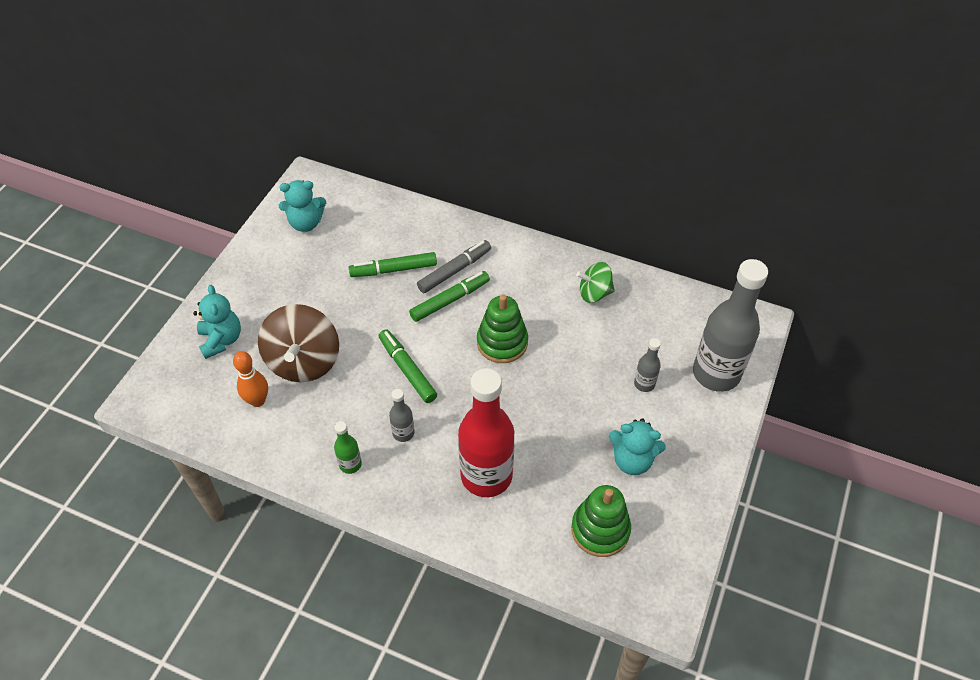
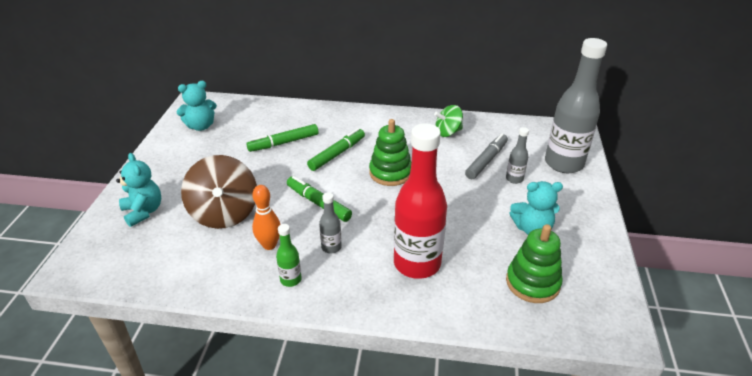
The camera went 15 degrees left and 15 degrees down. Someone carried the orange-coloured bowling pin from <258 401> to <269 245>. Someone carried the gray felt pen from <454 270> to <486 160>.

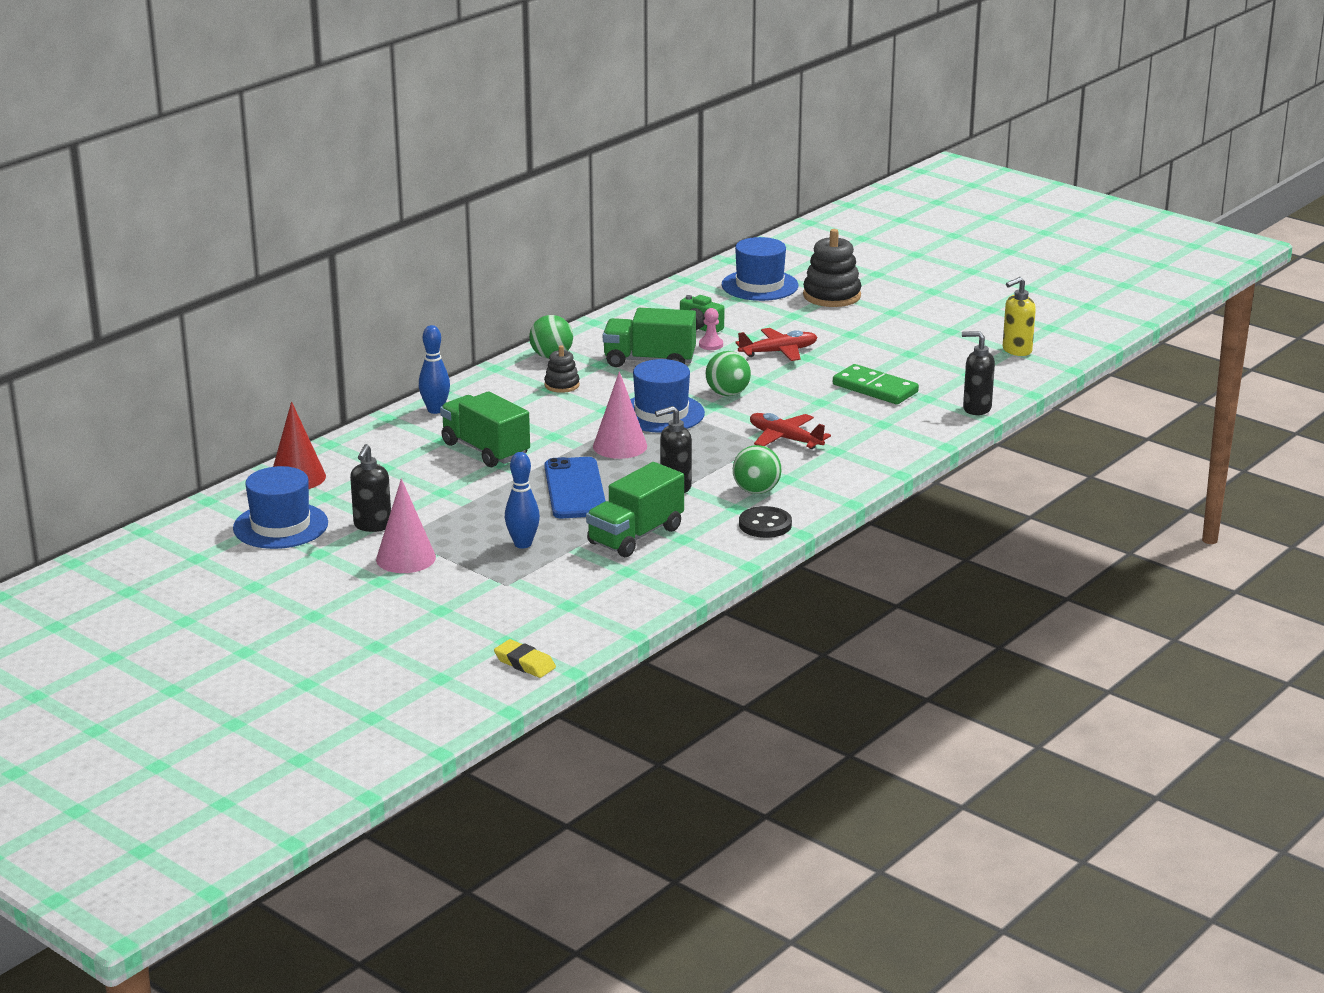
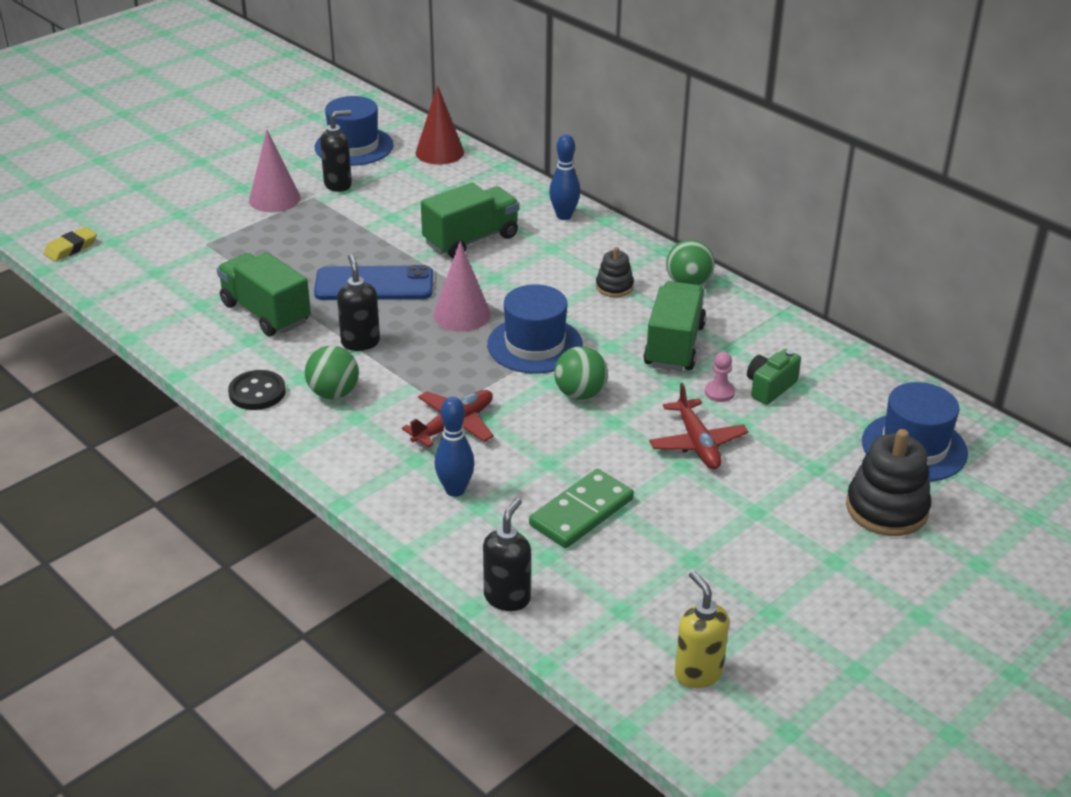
The camera went 95 degrees right and 10 degrees up. Someone rotated the black soap pump at <372 526> by 135 degrees clockwise. Someone carried the royal blue bowling pin from <523 544> to <455 490>.

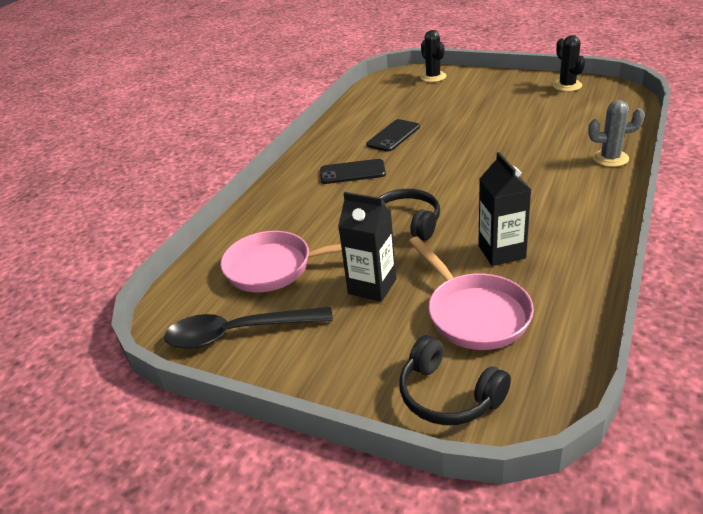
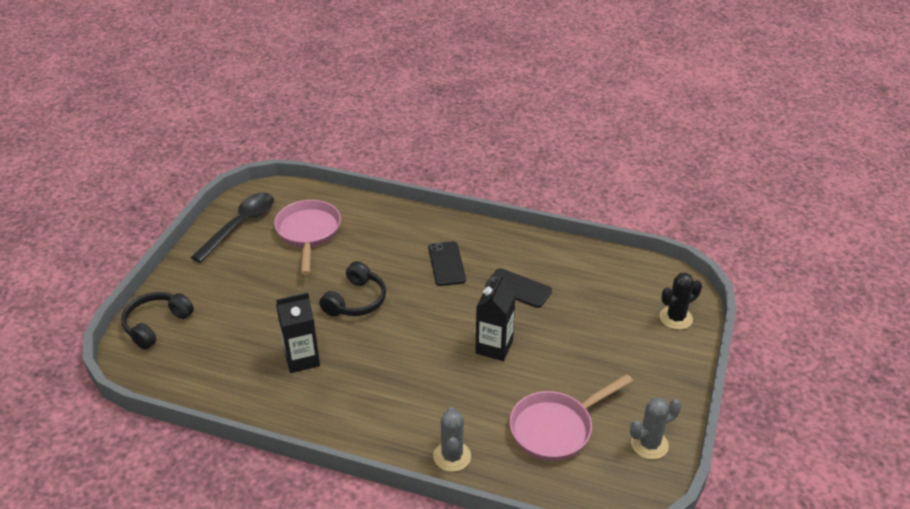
The camera went 80 degrees right and 5 degrees up. Someone rotated the black teaspoon at <238 333> by 45 degrees clockwise. Someone carried the black juice carton from <372 286> to <494 347>. Someone carried the rose-pink pan from <474 313> to <556 428>. Someone repainted the black saguaro cactus at <567 86>, which became the gray saguaro cactus at <649 444>.

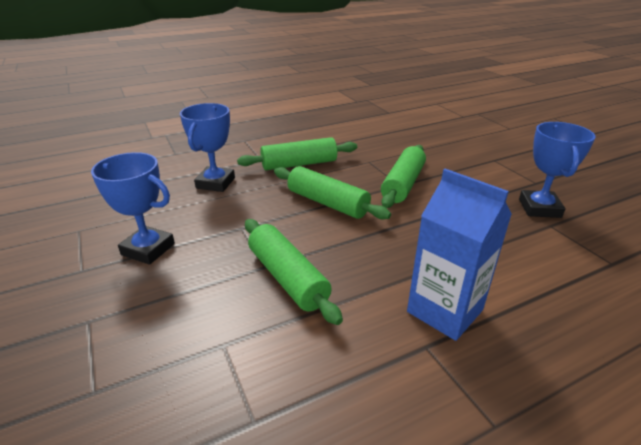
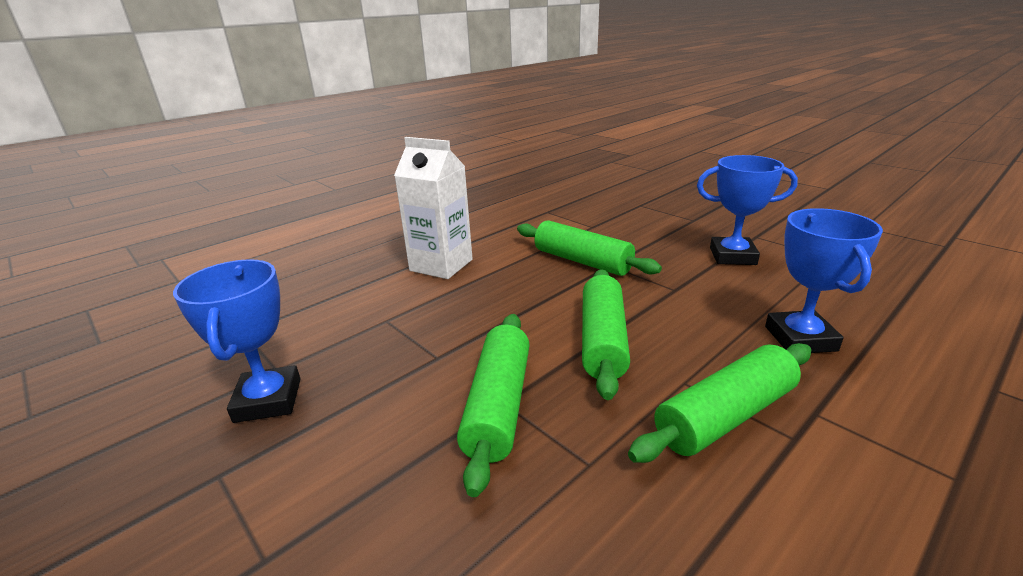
The camera went 165 degrees right and 5 degrees down. Someone rotated the emerald pastry roller at <327 203> by 75 degrees clockwise. Someone repainted the royal blue juice carton at <444 311>, which became the snow-white juice carton at <441 265>.

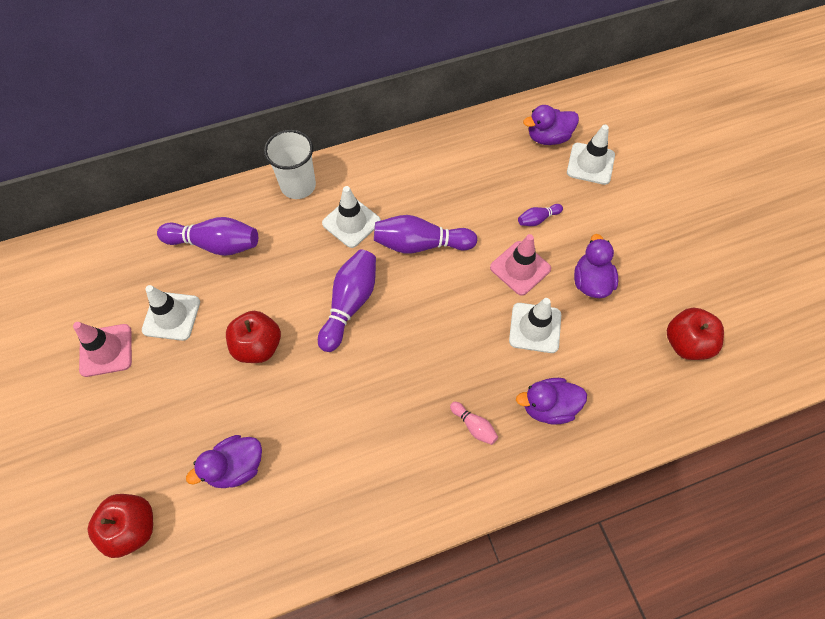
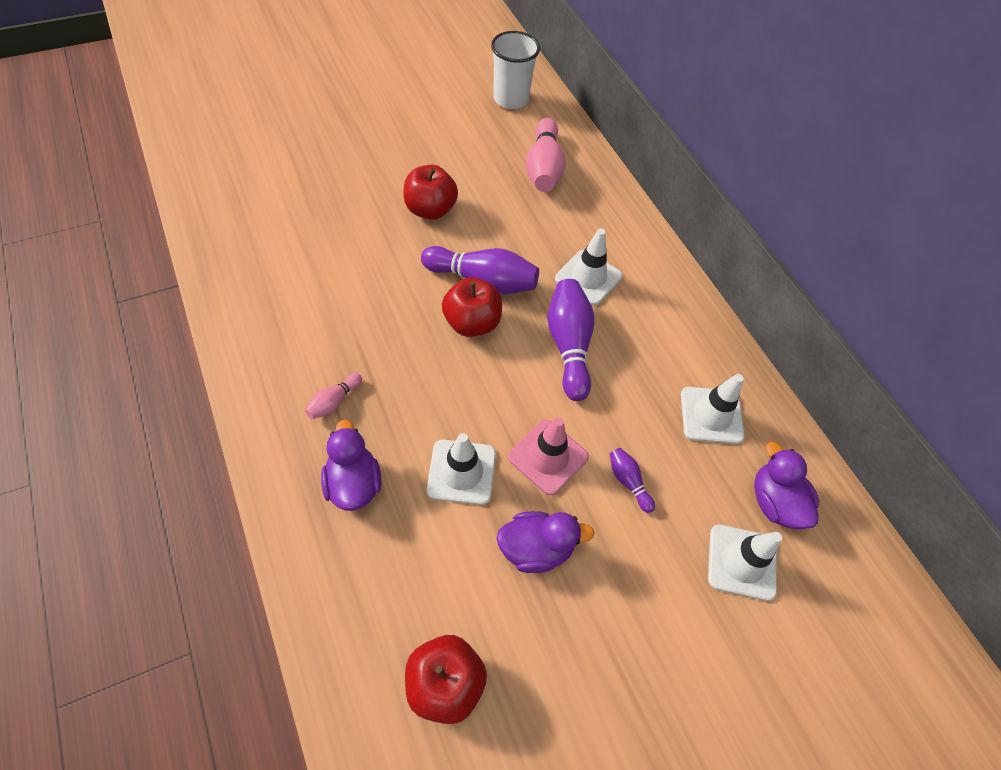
The camera went 80 degrees right and 5 degrees down. Someone took away the rose-pink road cone at <106 350>. Someone carried the red apple from <132 527> to <472 323>. Someone carried the snow-white road cone from <171 316> to <711 415>. Someone repainted the purple bowling pin at <215 244>, which became the rose-pink bowling pin at <543 168>. Someone took away the purple duck at <236 467>. Someone carried the snow-white cup from <298 185> to <511 99>.

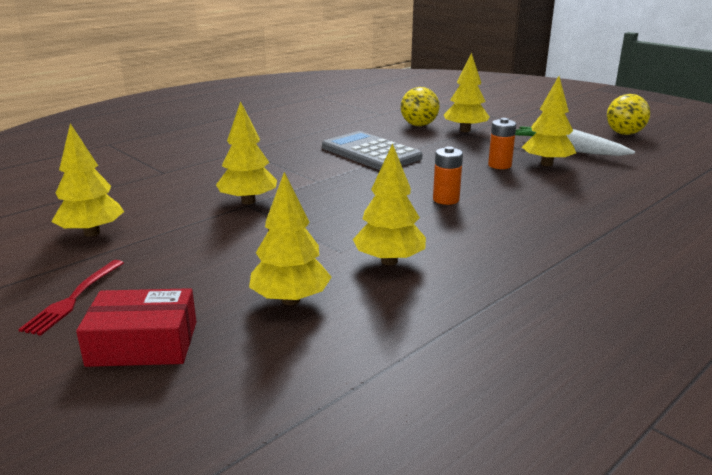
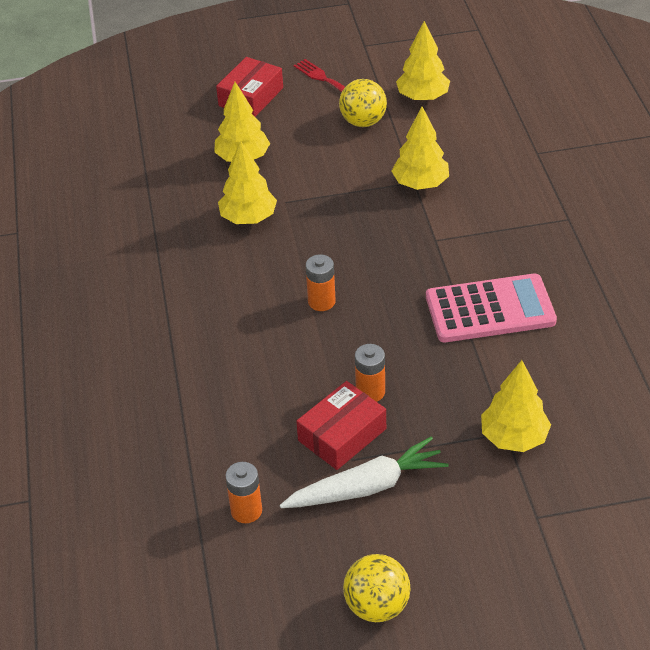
The camera went 125 degrees right and 20 degrees up. Someone repainted the gray adding machine at <370 153>, which became the rose-pink adding machine at <490 309>. Someone carried the yellow play ball from <419 125> to <363 122>. Someone swapped the yellow fir tree at <546 164> for the red package at <342 435>. Someone put down the orange-coloured battery at <246 510>.

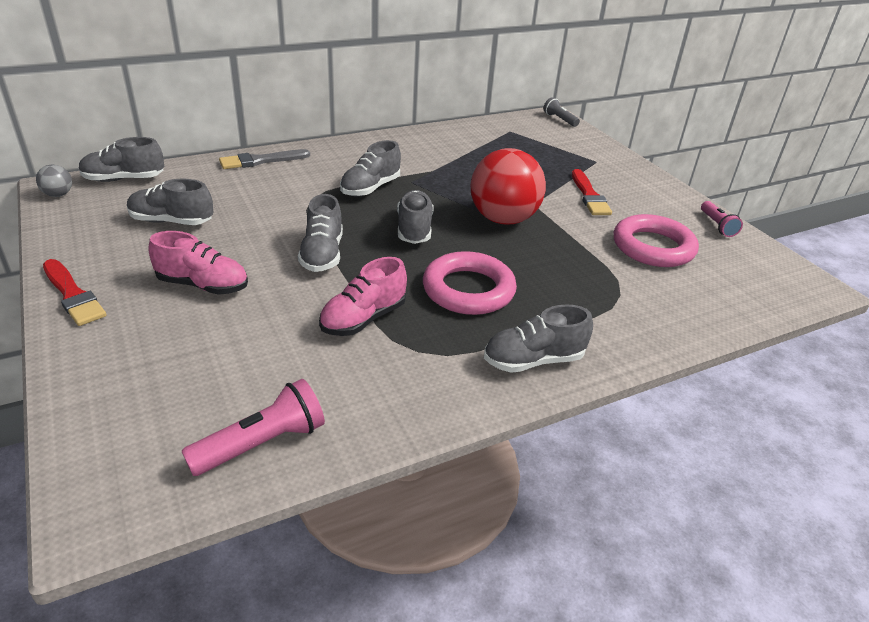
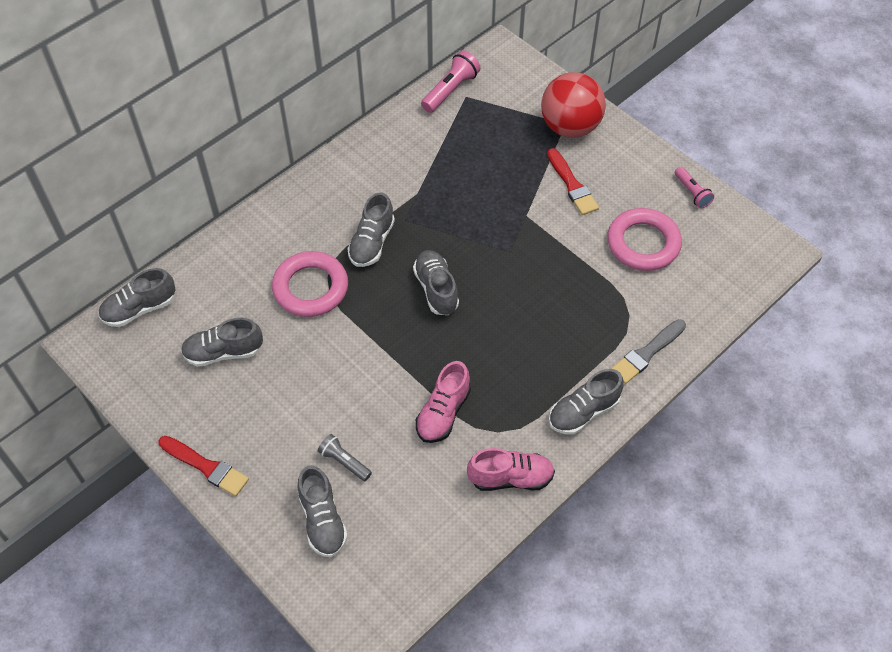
The camera went 15 degrees left and 20 degrees up. Someone took away the gray play ball at <58 195>. Someone carried the rose-pink lace-up shoe from <203 285> to <510 478>. Someone carried the rose-pink flashlight from <262 443> to <450 90>. Someone carried the gray paintbrush from <261 161> to <646 353>. Someone carried the gray lace-up shoe from <322 254> to <322 520>. Someone carried the rose-pink torus from <468 290> to <310 288>. Someone carried the red play ball from <503 219> to <570 127>. Someone carried the gray flashlight from <559 119> to <344 462>.

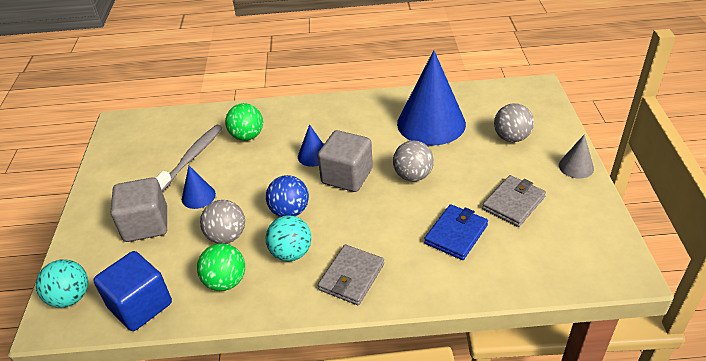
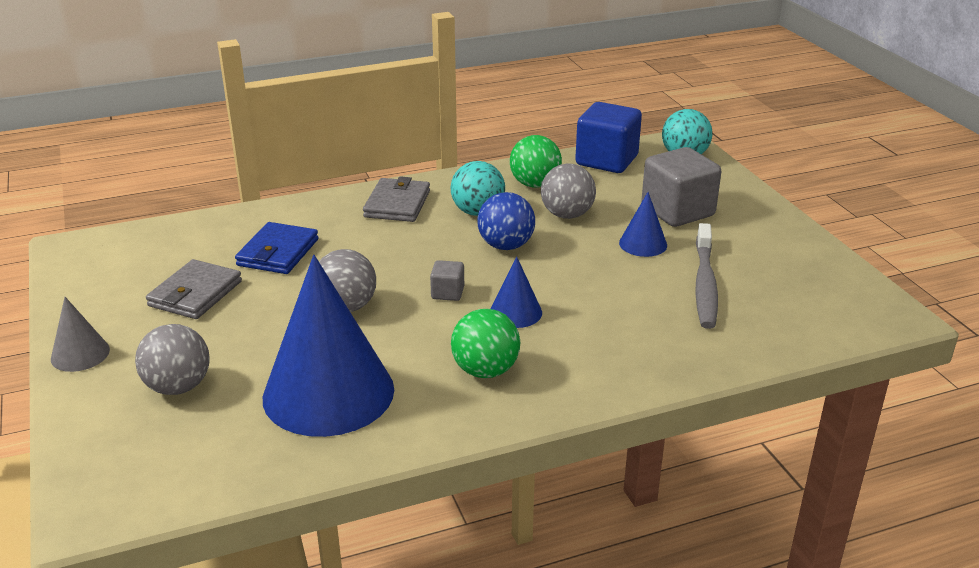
The camera went 160 degrees right and 10 degrees down. Someone carried the emerald play ball from <247 136> to <485 370>. Someone scaled the gray solid cube at <347 176> by 0.47.

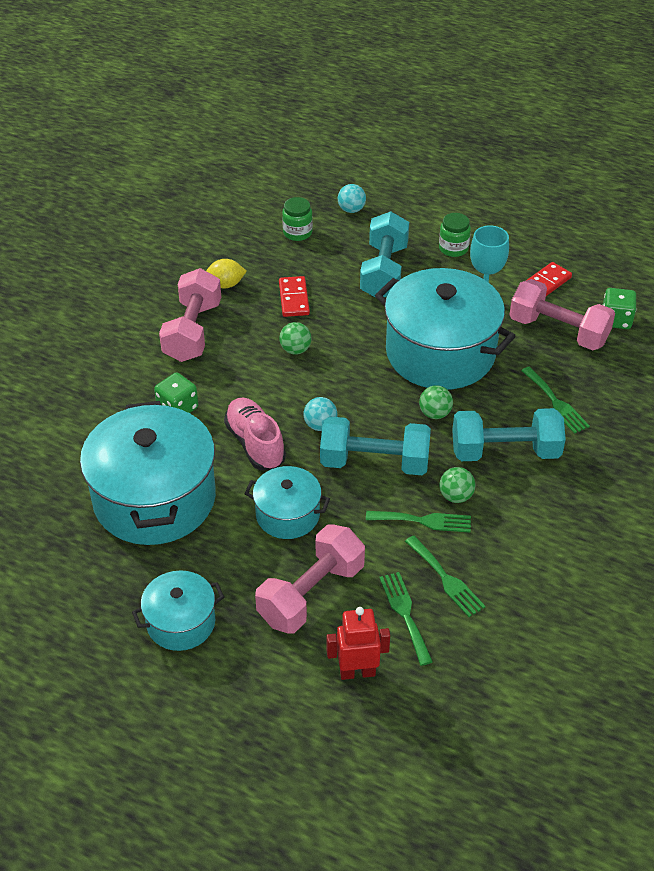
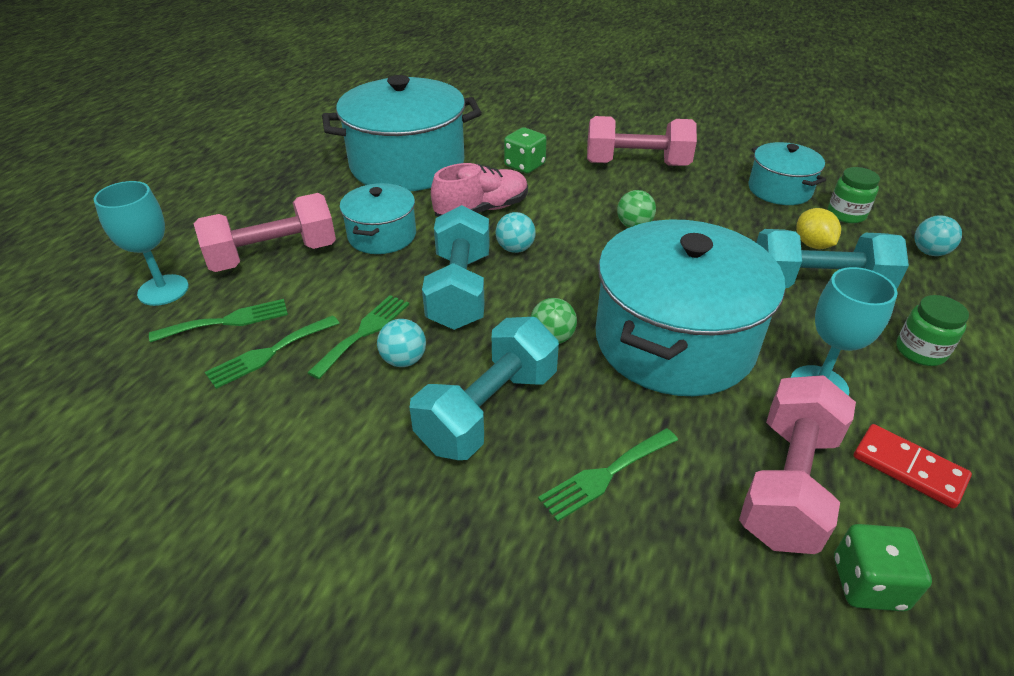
The camera went 85 degrees right and 5 degrees down. Someone carried the teal pot from <181 622> to <779 190>. Someone carried the yellow toy lemon from <225 285> to <812 244>. Someone rotated the rose-pink dumbbell at <311 594> by 60 degrees counterclockwise. Someone took away the red domino piece at <293 298>. Someone swapped the red robot figure at <357 672> for the teal wine glass at <163 290>. Someone rotated the emerald fork at <424 521> by 150 degrees counterclockwise. Someone repainted the emerald play ball at <456 496>, which became the teal play ball at <404 360>. Someone rotated the teal dumbbell at <505 451> by 45 degrees clockwise.

